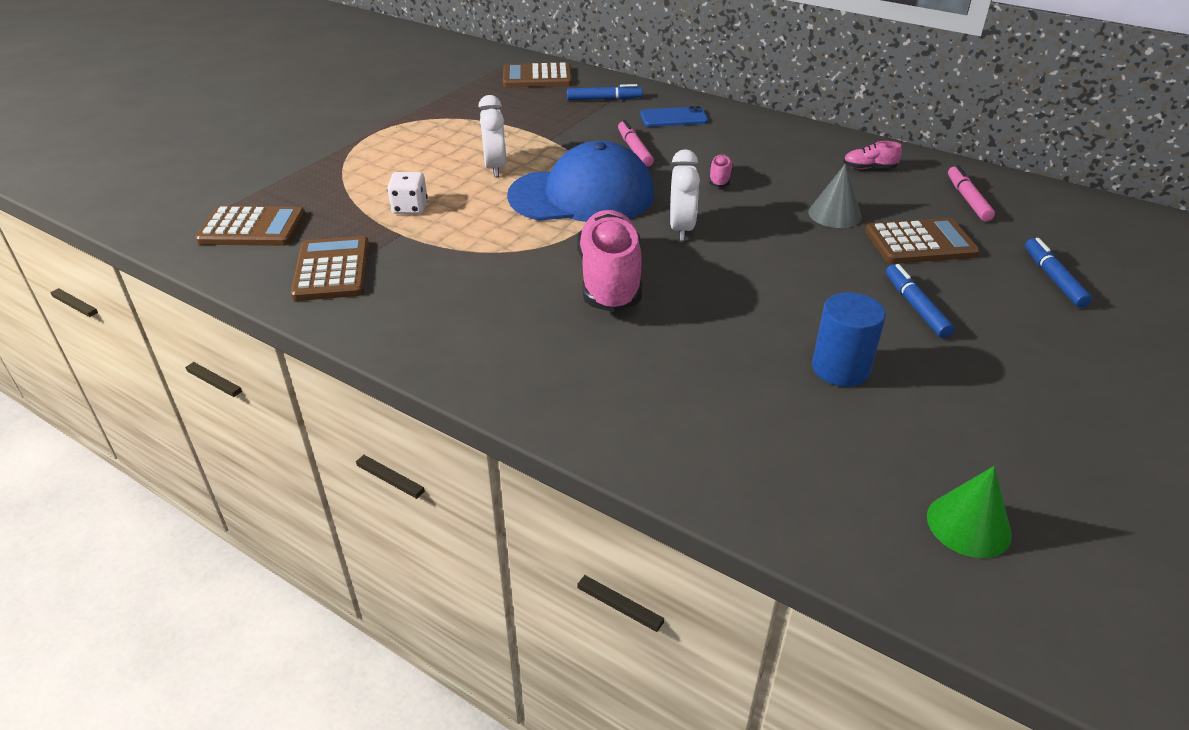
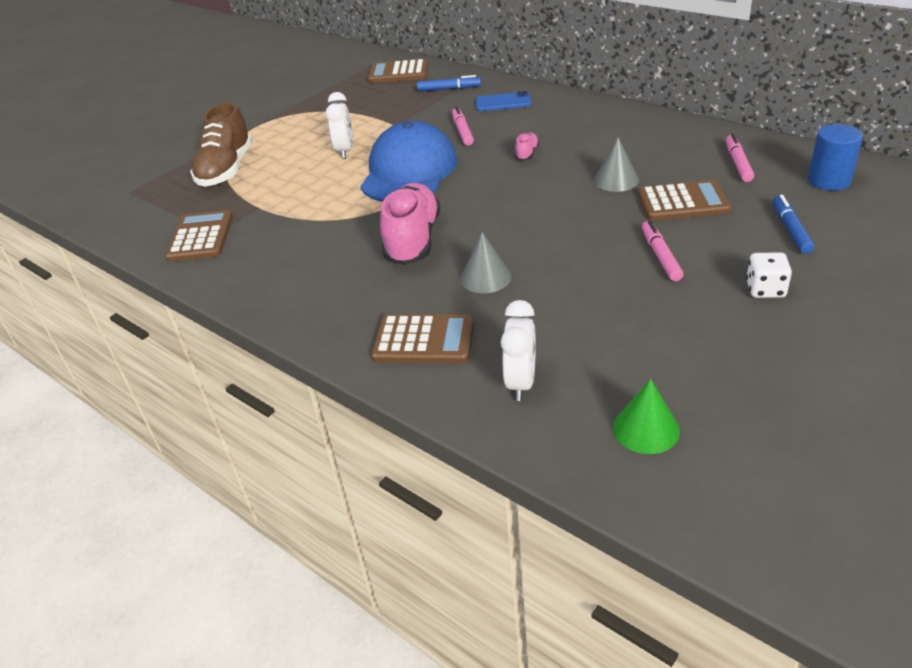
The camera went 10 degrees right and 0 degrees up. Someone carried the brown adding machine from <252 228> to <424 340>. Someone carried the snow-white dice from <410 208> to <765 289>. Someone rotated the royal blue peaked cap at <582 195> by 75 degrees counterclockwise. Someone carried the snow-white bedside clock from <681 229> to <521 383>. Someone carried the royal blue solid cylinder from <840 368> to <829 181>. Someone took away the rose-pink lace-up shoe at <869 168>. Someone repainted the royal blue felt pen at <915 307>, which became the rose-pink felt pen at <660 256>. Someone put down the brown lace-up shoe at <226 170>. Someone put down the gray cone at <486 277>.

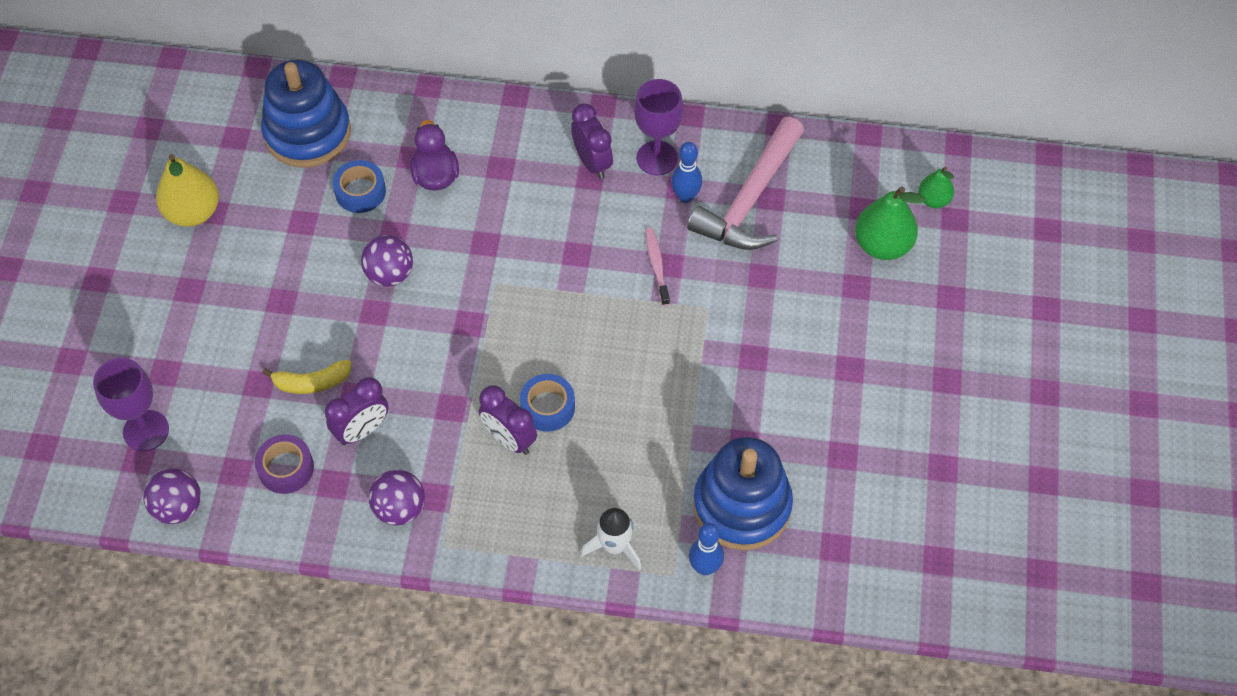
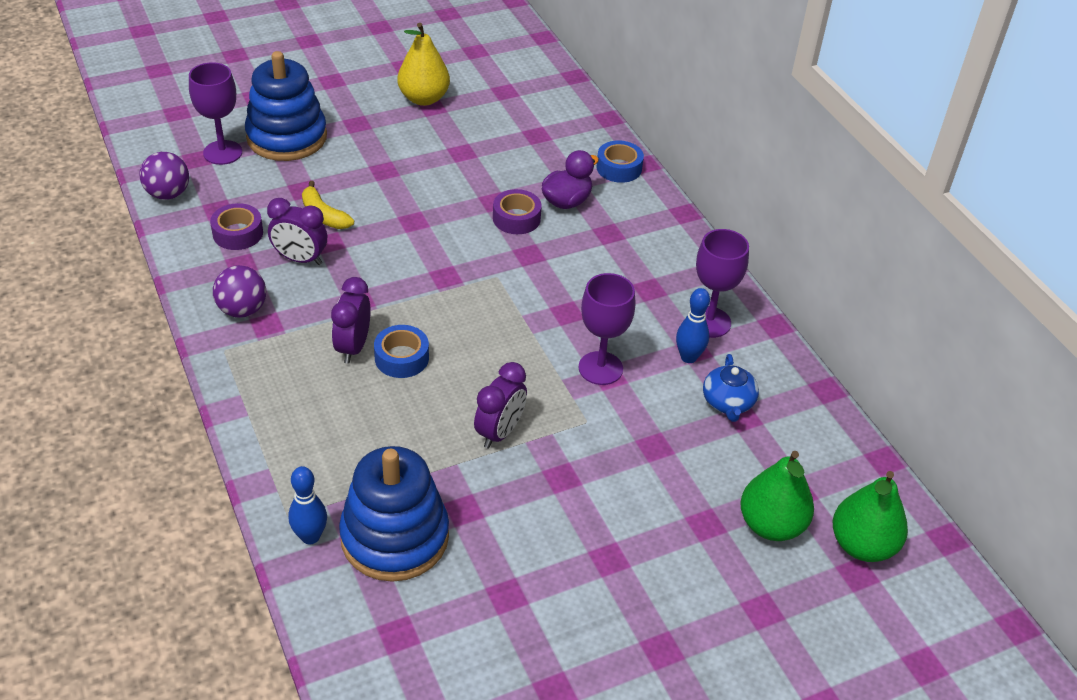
The camera went 55 degrees right and 15 degrees down. Someone carried the royal blue stacking toy from <307 133> to <287 137>. Someone carried the royal blue roll of tape from <360 191> to <619 168>. Someone took away the purple play ball at <390 274>. Someone carried the purple bedside clock from <592 162> to <500 432>. Someone took away the snow-white spaceship at <614 546>. Someone swapped the rose-pink tooth brush at <657 265> for the purple wine glass at <600 368>. Someone swapped the rose-pink carpenter's hammer at <750 199> for the royal blue teapot at <728 402>. Someone scaled the emerald toy pear at <933 200> by 1.72. Someone put down the purple roll of tape at <516 218>.

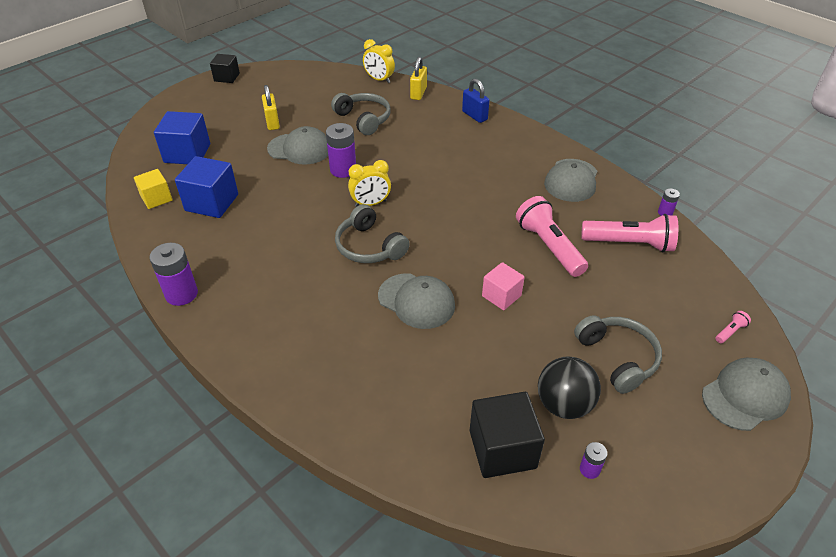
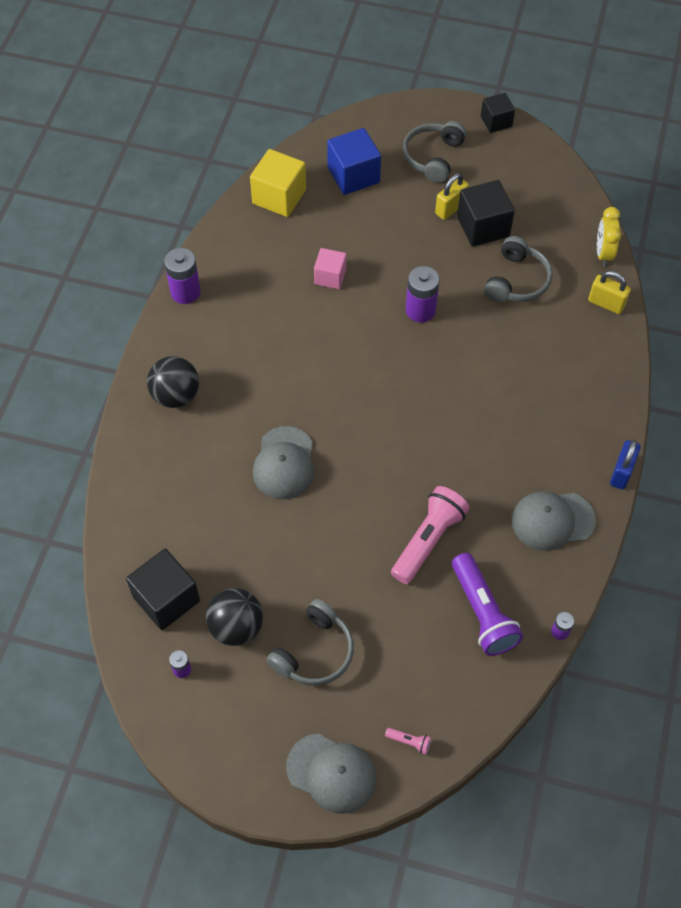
The camera went 60 degrees right and 15 degrees up. Someone scaled the yellow solid cube at <156 198> by 1.59. Someone took away the royal blue solid cube at <212 202>. Someone took away the gray peaked cap at <300 149>. Someone carried the gray over-ear headphones from <369 246> to <433 157>. Someone took away the yellow bedside clock at <370 203>. Someone rotated the yellow padlock at <418 93> by 45 degrees clockwise. Someone carried the royal blue padlock from <474 116> to <621 472>. Someone carried the rose-pink solid cube from <501 296> to <330 276>. Someone repainted the rose-pink flashlight at <629 243>, which became the purple flashlight at <483 612>. Someone put down the black play ball at <176 395>. Someone put down the black solid cube at <483 227>.

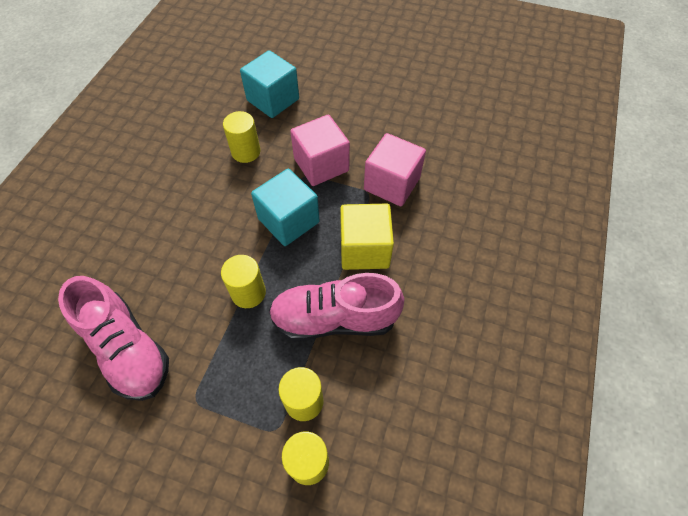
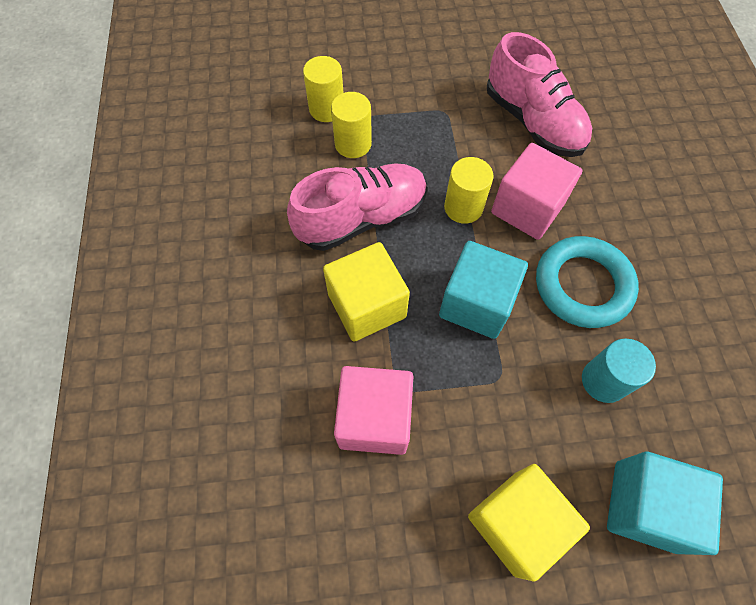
The camera went 155 degrees right and 5 degrees up. Someone rotated the rose-pink lace-up shoe at <127 349> by 150 degrees counterclockwise. Someone repainted the yellow solid cylinder at <246 152>, which became the teal solid cylinder at <603 381>. Someone carried the rose-pink solid cube from <321 165> to <527 208>. Someone put down the yellow solid cube at <516 523>. Someone put down the teal torus at <582 285>.

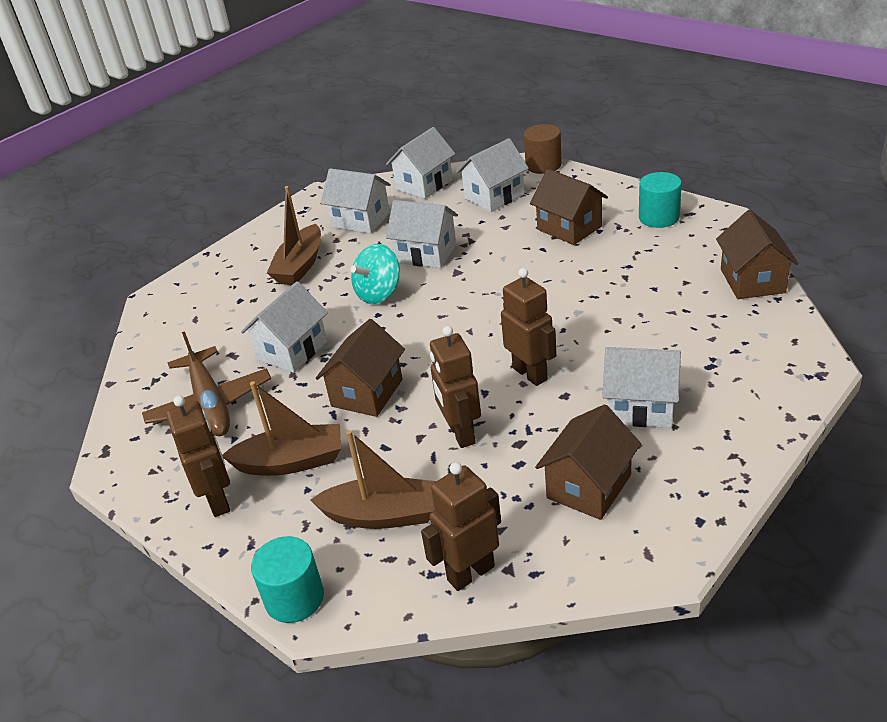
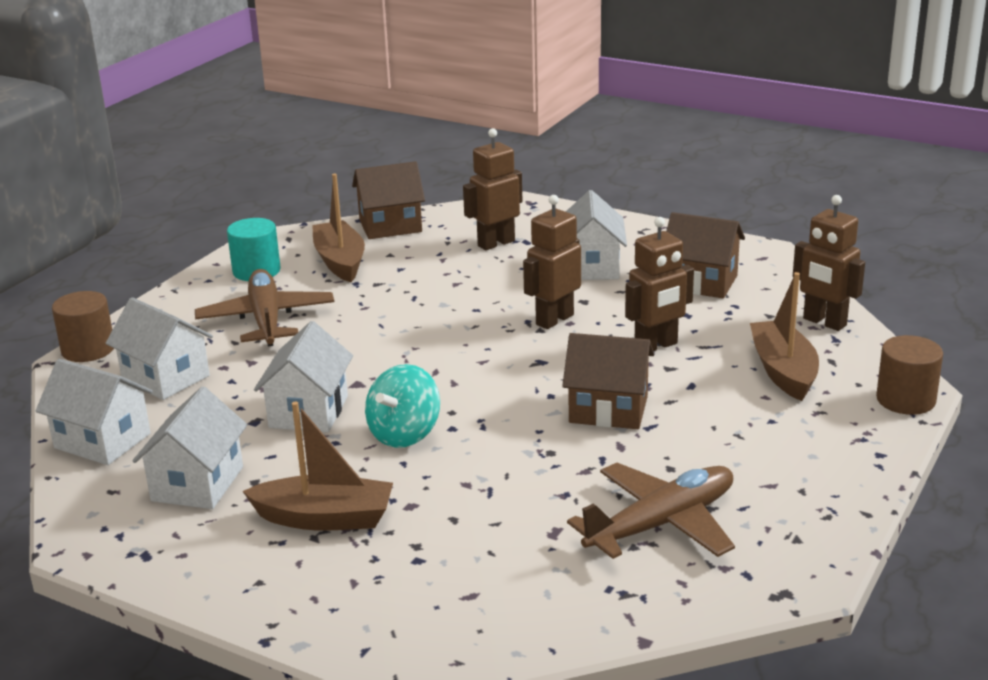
The camera went 105 degrees left and 10 degrees down. Someone carried the brown robot figure from <218 500> to <496 243>. Someone carried the brown toy boat from <291 462> to <340 261>. Someone took away the snow-white house at <292 350>. Someone repainted the teal solid cylinder at <294 598>, which became the brown solid cylinder at <905 400>. Someone rotated the teal whirligig at <379 293> by 90 degrees clockwise. Someone swapped the brown house at <569 228> for the brown plane at <266 320>.

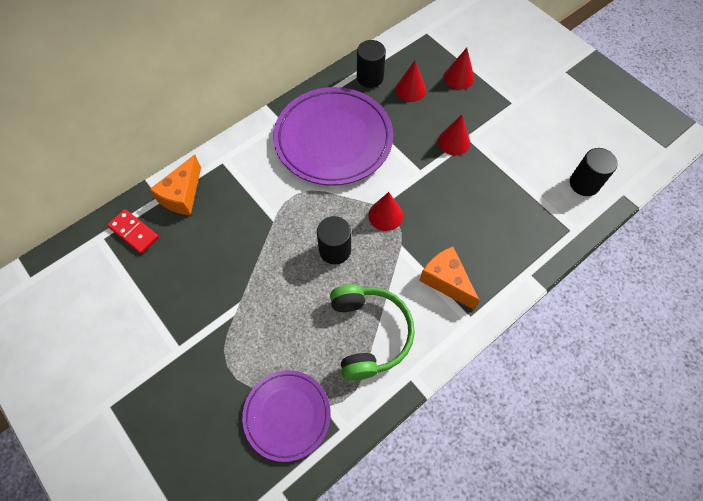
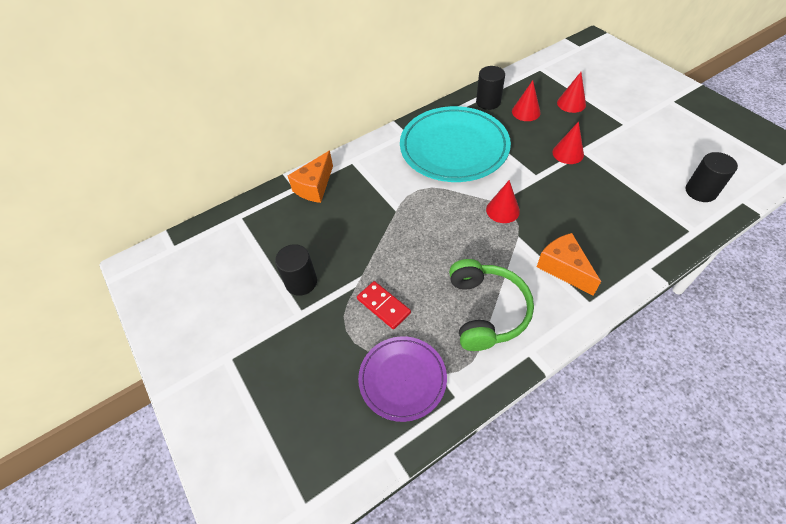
The camera went 10 degrees right and 10 degrees down. Someone carried the red domino piece from <134 232> to <383 306>. Someone repainted the purple flat dish at <333 139>, which became the teal flat dish at <454 148>. Someone carried the black solid cylinder from <335 250> to <301 282>.

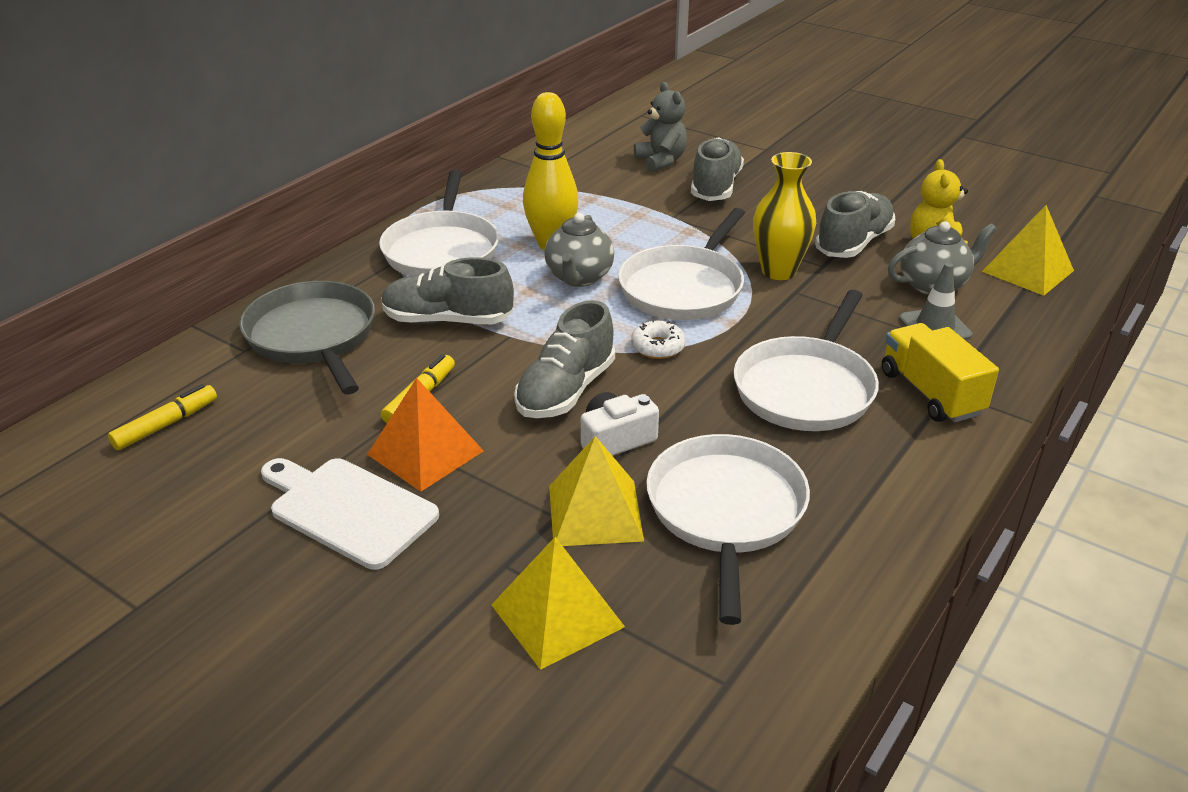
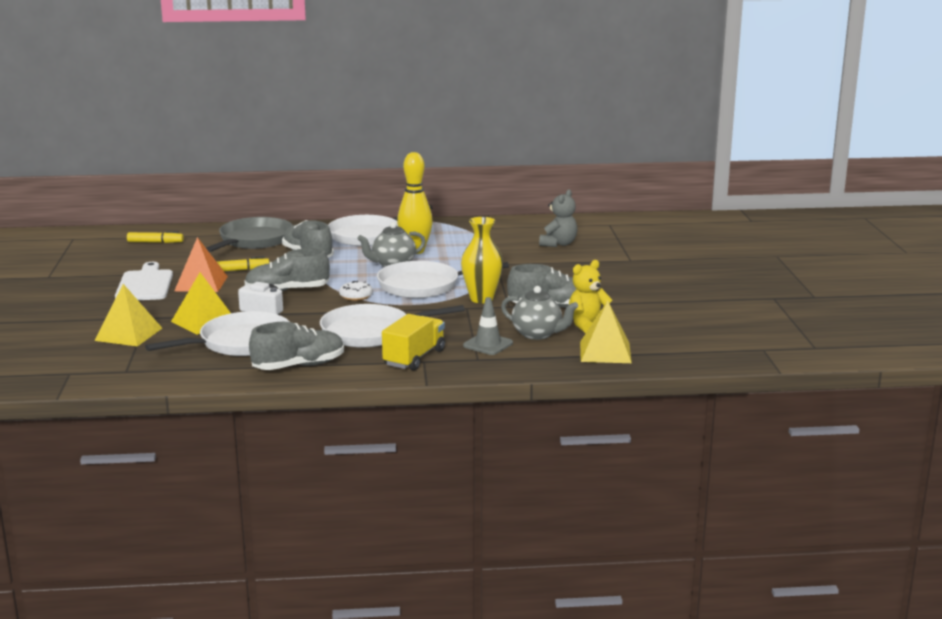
The camera went 50 degrees right and 15 degrees down. Someone carried the gray lace-up shoe from <715 187> to <299 366>.

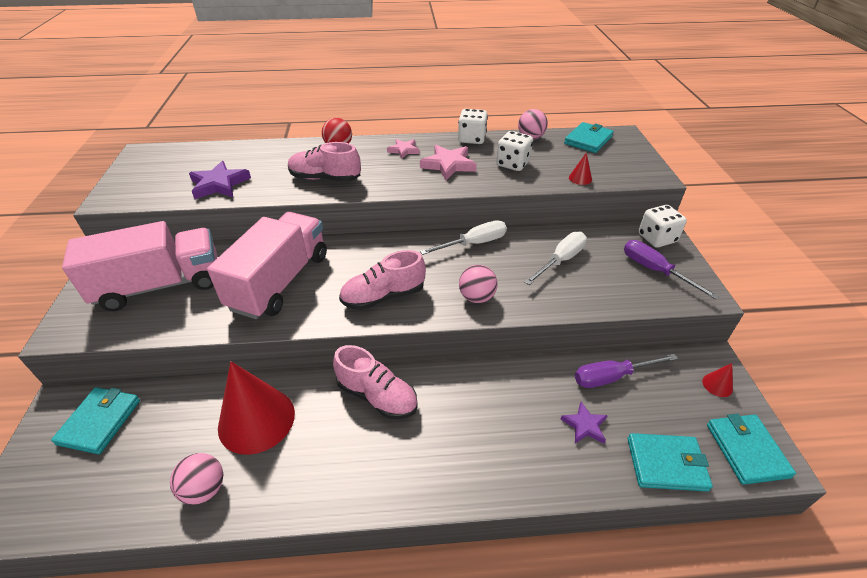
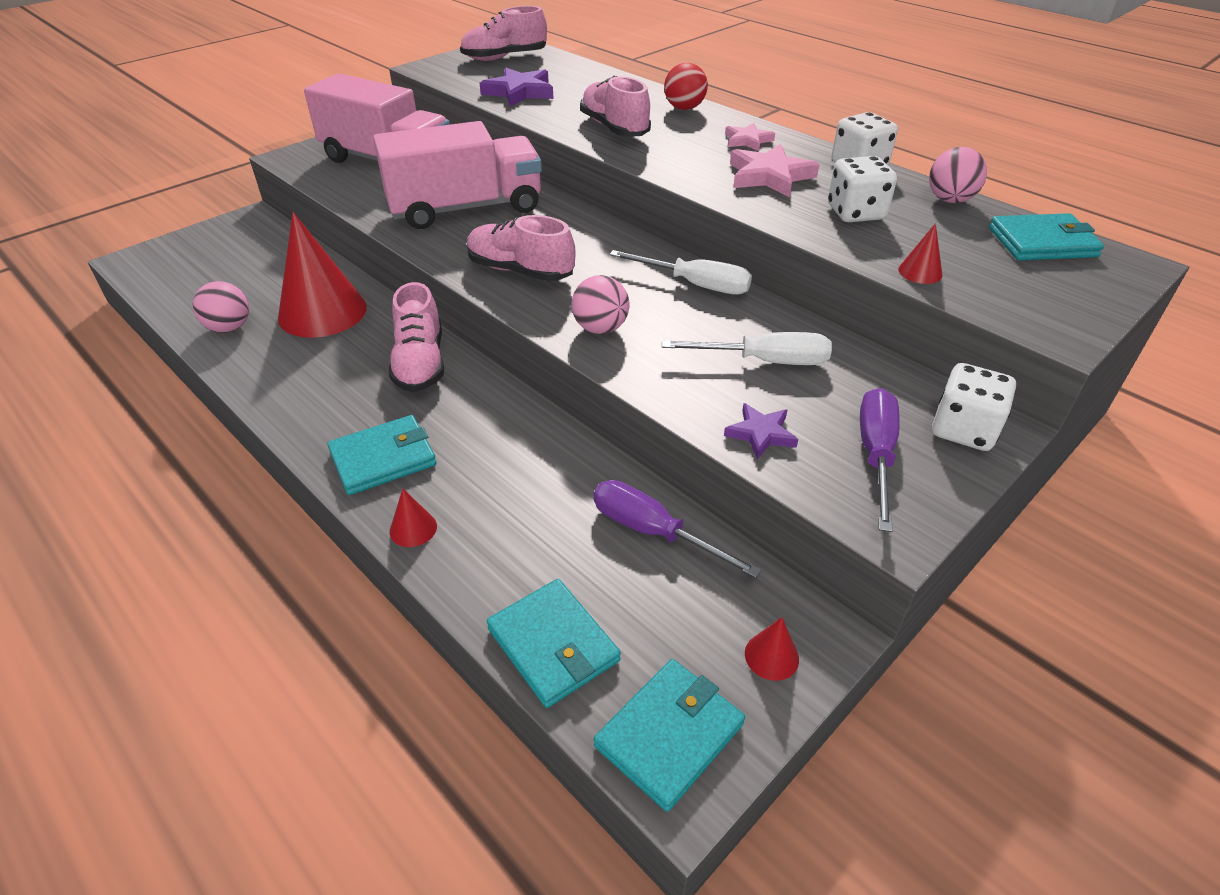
The camera went 50 degrees right and 0 degrees up. Someone carried the teal card wallet from <100 421> to <383 458>. Someone carried the purple star shape from <584 425> to <761 434>. Someone put down the red cone at <413 528>. Someone put down the rose-pink lace-up shoe at <504 58>.

